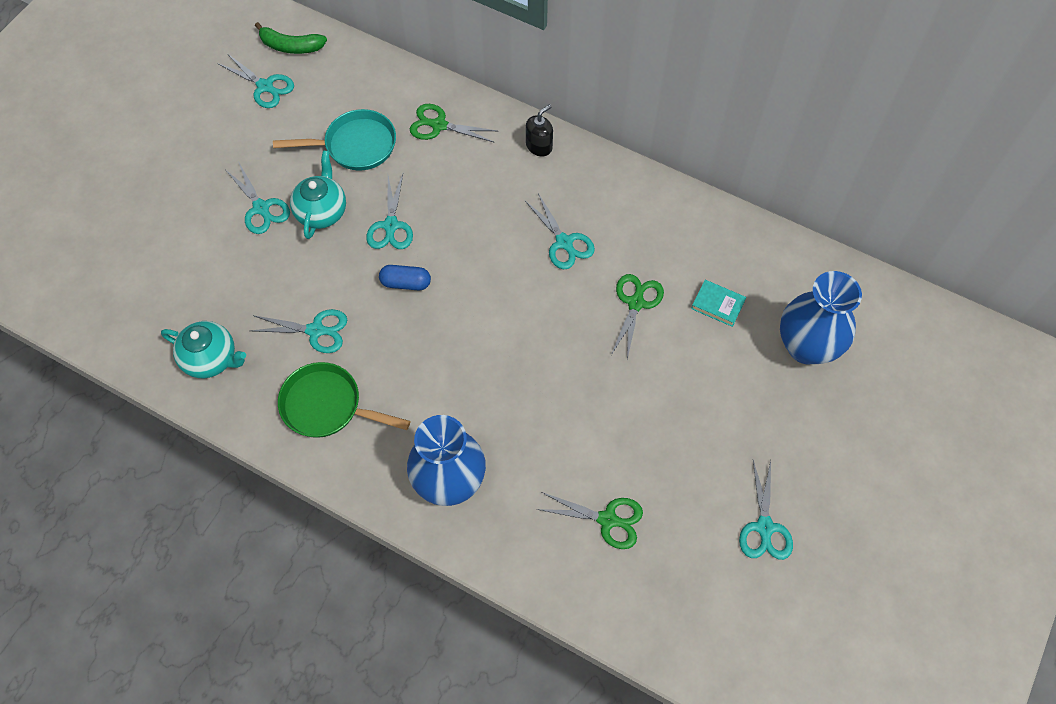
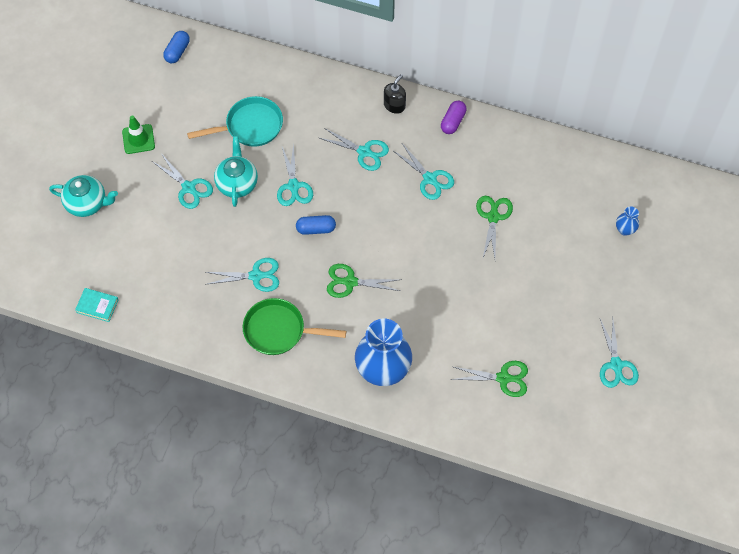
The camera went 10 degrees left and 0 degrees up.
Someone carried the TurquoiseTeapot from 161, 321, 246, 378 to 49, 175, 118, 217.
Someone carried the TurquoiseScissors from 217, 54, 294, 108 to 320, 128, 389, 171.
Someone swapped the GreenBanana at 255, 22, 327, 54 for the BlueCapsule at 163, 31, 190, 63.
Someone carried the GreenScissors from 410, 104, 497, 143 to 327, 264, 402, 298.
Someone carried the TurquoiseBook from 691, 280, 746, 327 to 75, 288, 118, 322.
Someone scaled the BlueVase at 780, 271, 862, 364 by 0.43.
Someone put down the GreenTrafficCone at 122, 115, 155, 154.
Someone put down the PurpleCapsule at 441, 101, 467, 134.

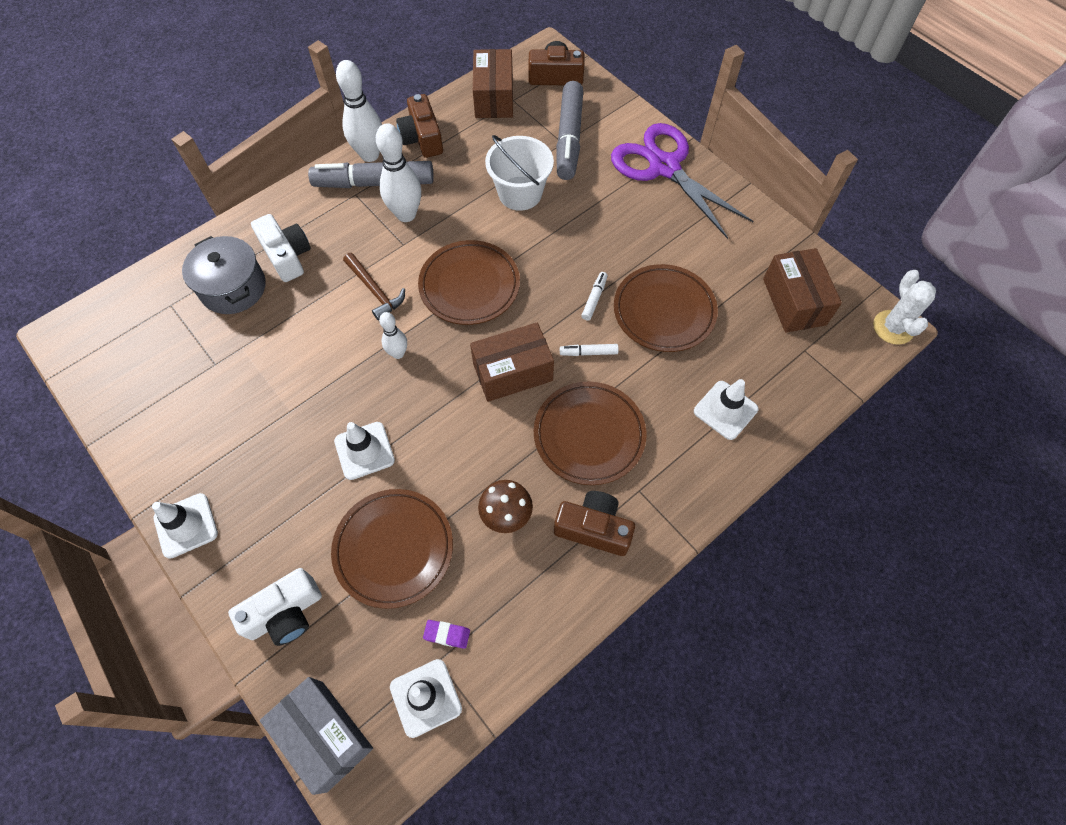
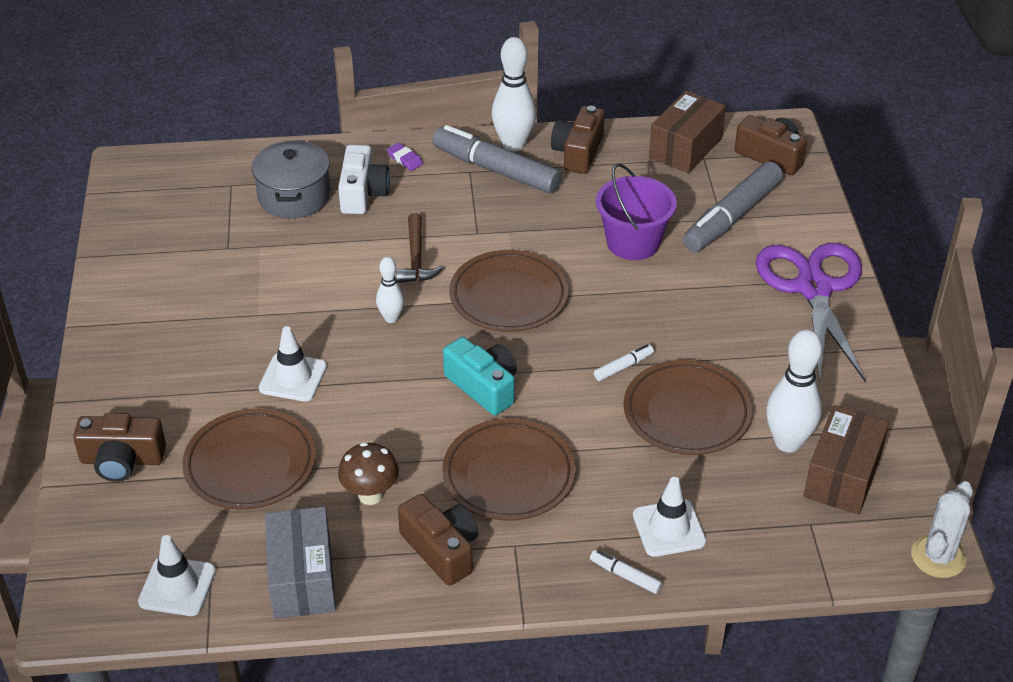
The camera went 35 degrees right and 20 degrees down.
Someone took away the WhiteTrafficCone at 152, 493, 218, 559.
Someone repainted the WhiteCamera at 228, 568, 322, 646, which became the BrownCamera at 73, 413, 166, 482.
Someone carried the GreyBox from 260, 677, 373, 795 to 265, 506, 336, 619.
Someone carried the WhiteBowlingPin from 376, 123, 421, 222 to 766, 329, 822, 452.
Someone carried the PurpleEraser from 423, 620, 470, 649 to 387, 143, 423, 171.
Someone swapped the BrownBox at 470, 323, 554, 402 for the TurquoiseCamera at 443, 337, 517, 415.
Someone repainted the WhiteBucket at 485, 135, 554, 211, which became the PurpleBucket at 596, 163, 677, 260.
Someone carried the WhiteMarker from 560, 344, 619, 356 to 590, 550, 662, 594.

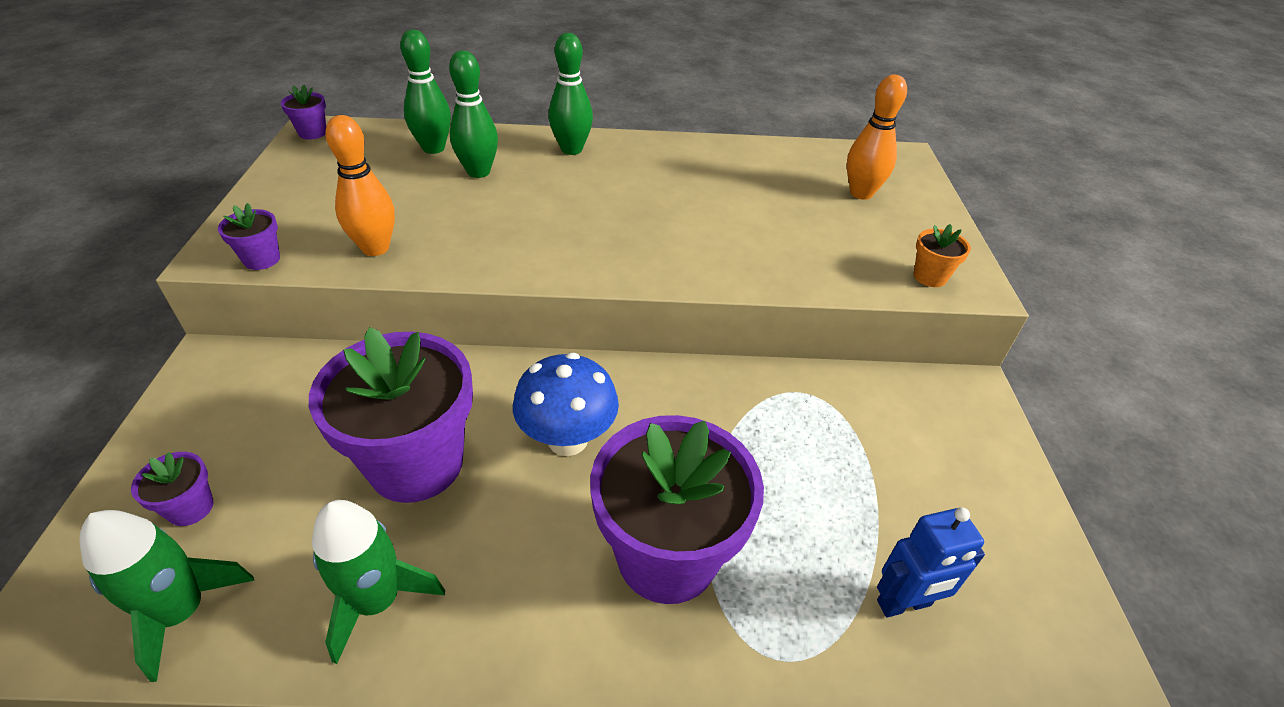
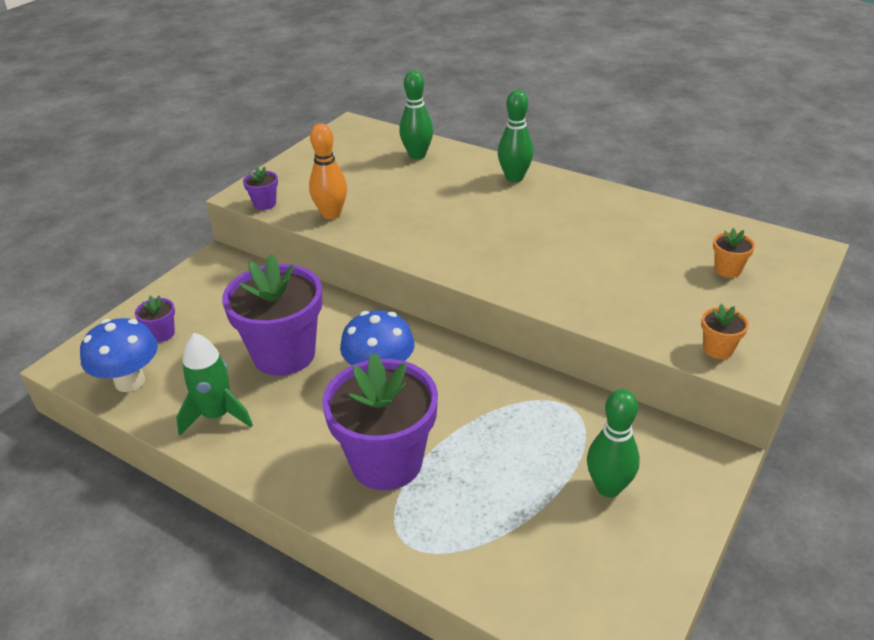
The camera went 35 degrees right and 5 degrees down.
Someone swapped the GreenRocket at 79, 510, 255, 682 for the BlueMushroom at 80, 318, 158, 392.
Someone took away the PurpleFlowerPot at 281, 85, 326, 139.
Someone carried the GreenBowlingPin from 449, 50, 498, 178 to 587, 389, 640, 497.
Someone swapped the OrangeBowlingPin at 847, 74, 907, 200 for the OrangeFlowerPot at 713, 228, 755, 278.
Someone took away the BlueRobot at 877, 507, 985, 618.

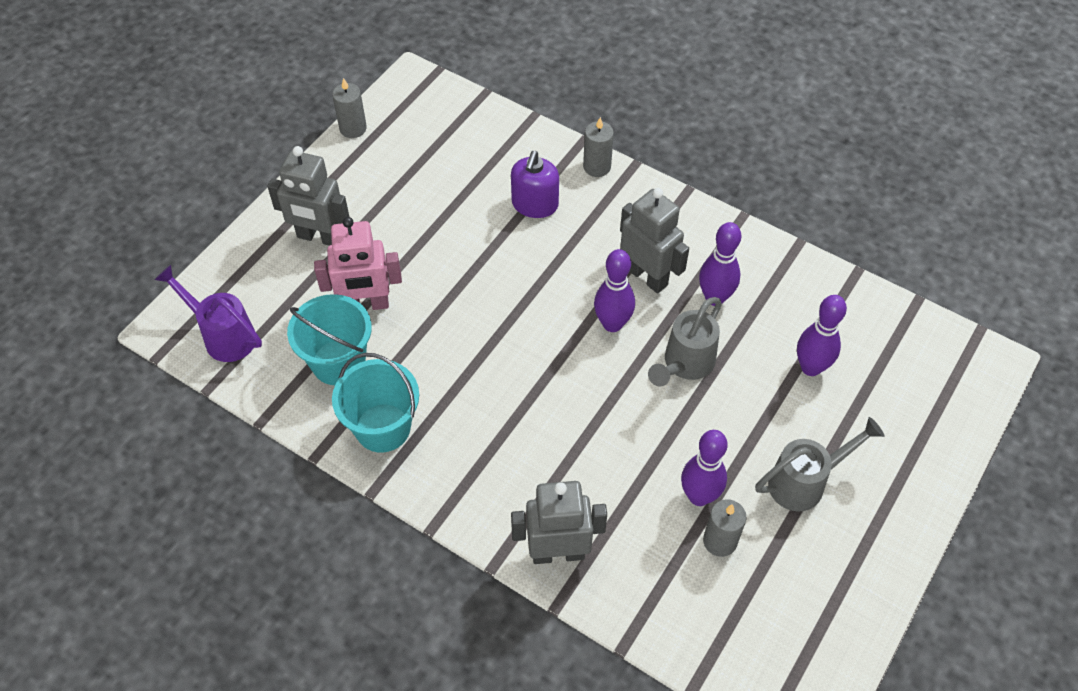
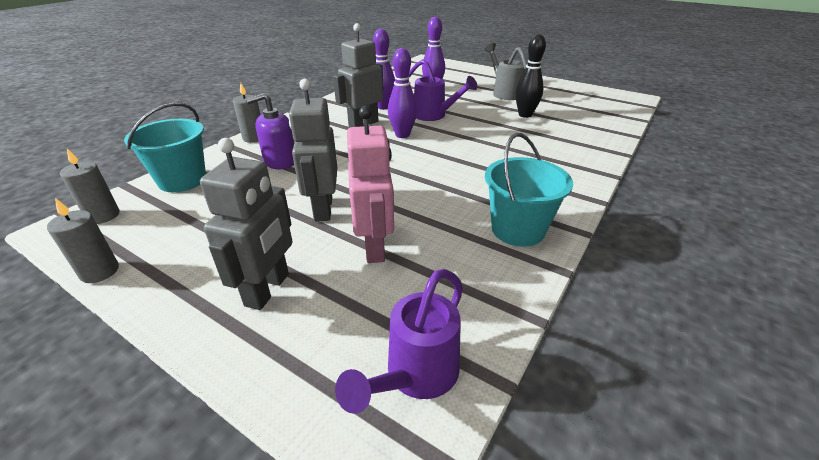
The camera went 90 degrees left and 20 degrees down.
Someone carried the TurquoiseBucket from 287, 294, 372, 385 to 124, 103, 206, 192.
Someone rotated the PurpleSoapDispenser at 511, 151, 559, 218 by 135 degrees clockwise.
Someone carried the GreyRobot from 511, 481, 607, 564 to 289, 79, 337, 222.
Someone repainted the GreyWateringCan at 648, 297, 722, 387, which became the PurpleWateringCan at 409, 59, 477, 121.
Someone repainted the PurpleBowlingPin at 681, 430, 728, 506, which became the BlackBowlingPin at 515, 34, 546, 118.
Someone carried the GreyCandle from 703, 499, 746, 557 to 60, 148, 119, 224.

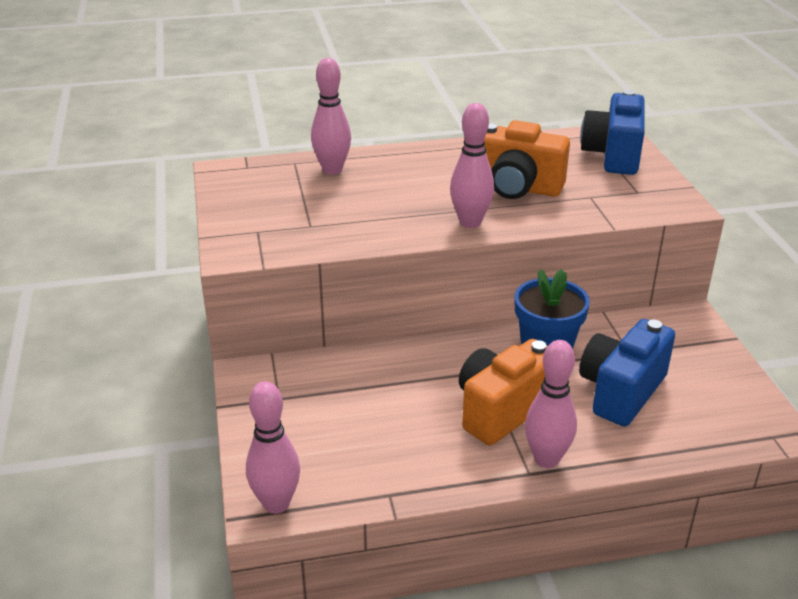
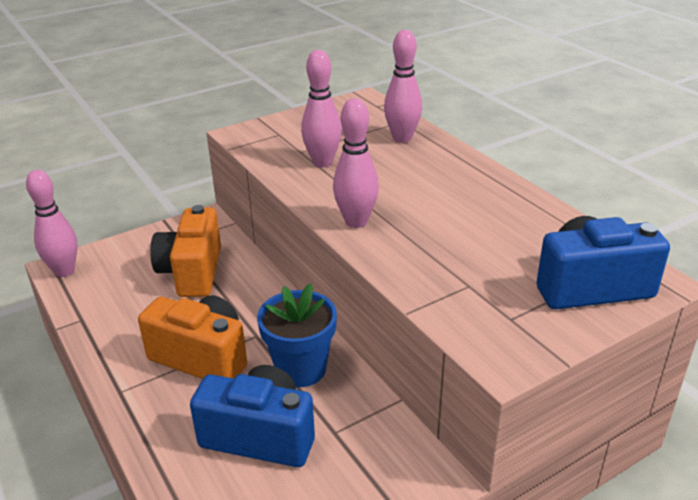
The camera went 70 degrees right and 0 degrees up.
Someone carried the OrangeCamera from 484, 120, 570, 199 to 150, 205, 221, 297.
Someone carried the PinkBowlingPin from 525, 340, 577, 468 to 301, 50, 342, 167.

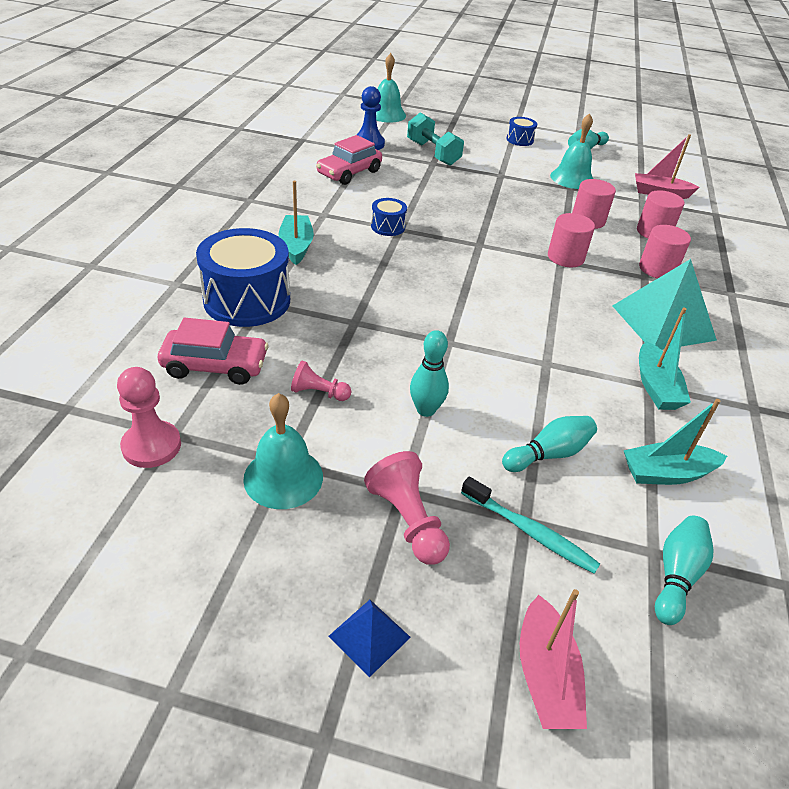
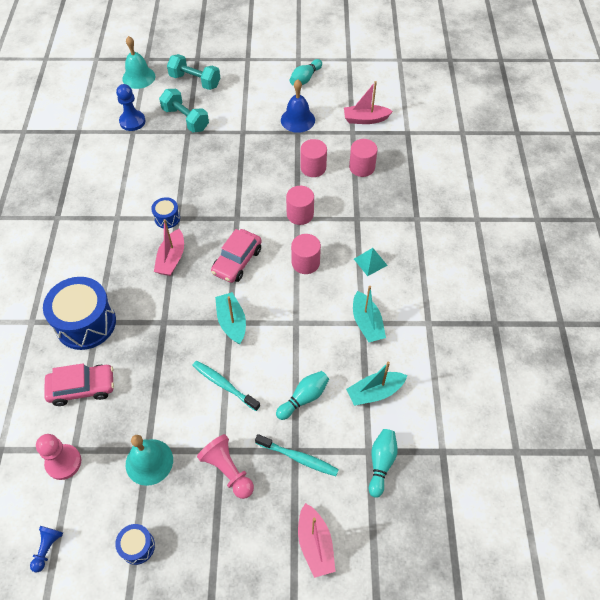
The camera went 10 degrees left and 15 degrees up.
Someone carried the TurquoiseBoat from 279, 181, 314, 265 to 215, 292, 246, 344.
Someone took away the PinkPawn at 291, 361, 351, 401.
Someone carried the PinkCar from 316, 135, 382, 185 to 211, 229, 262, 283.
Someone took away the BluePyramid at 329, 600, 411, 677.
Someone swapped the TurquoiseBowlingPin at 410, 330, 449, 417 for the TurquoiseToothbrush at 192, 361, 260, 411.
Someone carried the BlueDrum from 506, 117, 537, 146 to 115, 524, 155, 565.
Someone repainted the TurquoiseBell at 550, 113, 593, 189, which became the BlueBell at 281, 79, 315, 133.
Someone scaled the TurquoisePyramid at 613, 259, 717, 350 by 0.48.
Someone carried the PinkCylinder from 639, 225, 691, 278 to 291, 234, 321, 274.
Someone put down the BluePawn at 30, 526, 63, 572.
Someone put down the PinkBoat at 154, 219, 184, 276.
Someone put down the TurquoiseDumbbell at 167, 54, 220, 90.

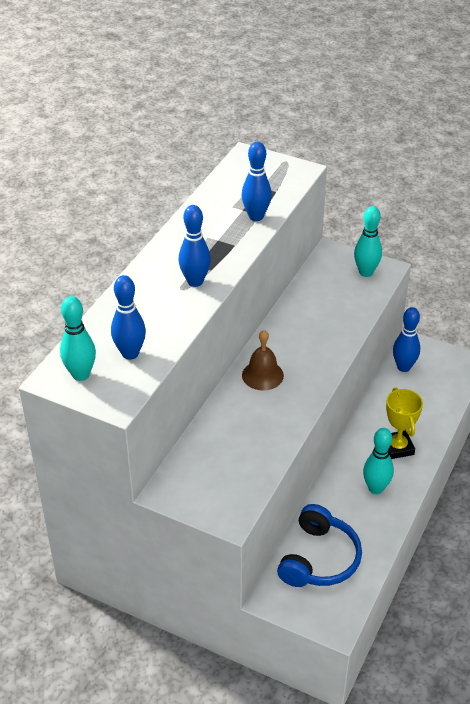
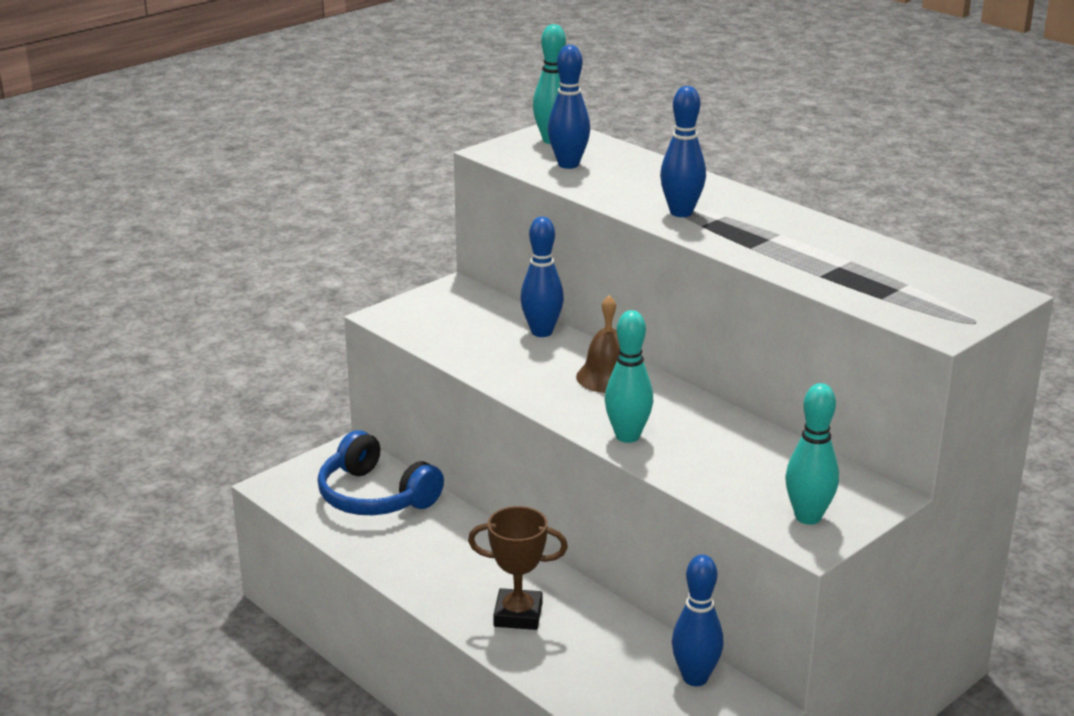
The camera went 110 degrees right and 15 degrees down.
Someone carried the BlueBowlingPin from 242, 142, 272, 221 to 520, 217, 564, 337.
Someone carried the TurquoiseBowlingPin from 363, 428, 394, 494 to 605, 310, 653, 443.
Someone repainted the YellowTrophy at 386, 387, 423, 459, which became the BrownTrophy at 468, 506, 568, 630.

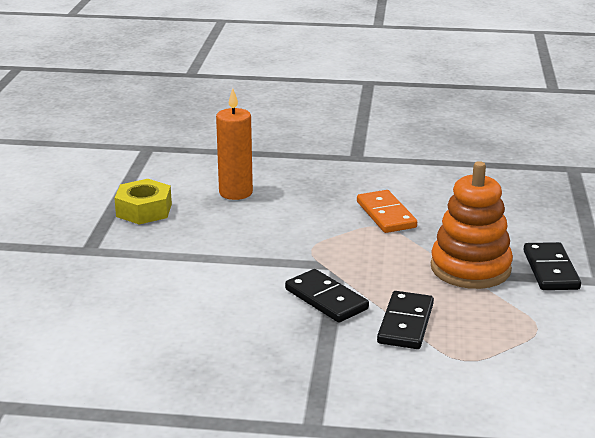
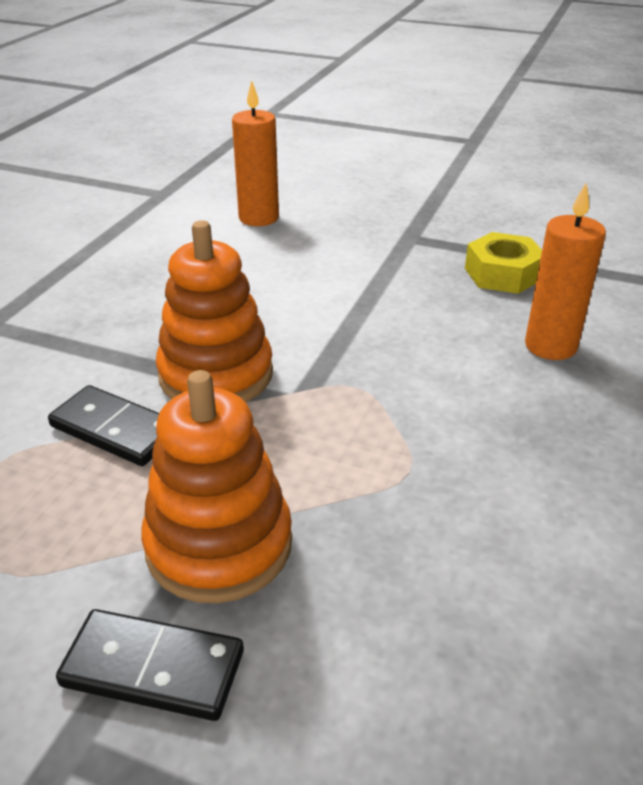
The camera went 105 degrees right and 10 degrees up.
Someone swapped the BlackDomino at 285, 269, 369, 323 for the OrangeStackingToy at 156, 220, 273, 402.
Someone took away the OrangeDomino at 357, 190, 417, 233.
Someone put down the OrangeCandle at 232, 81, 279, 226.

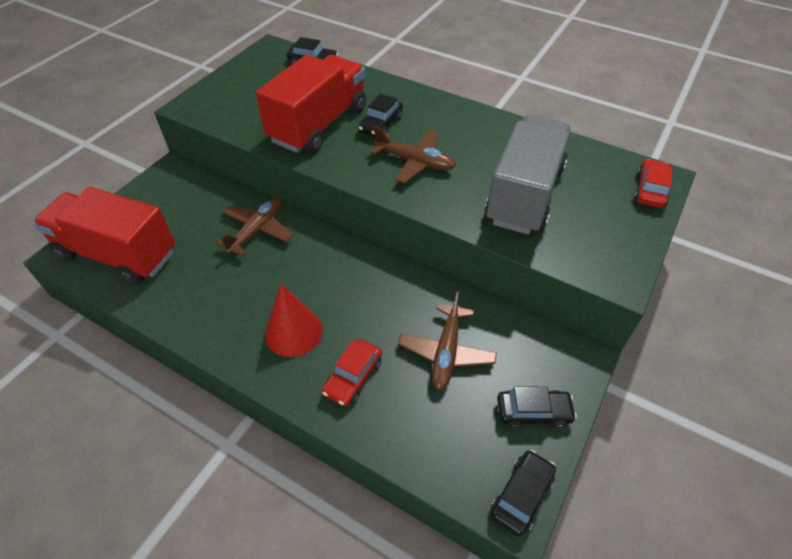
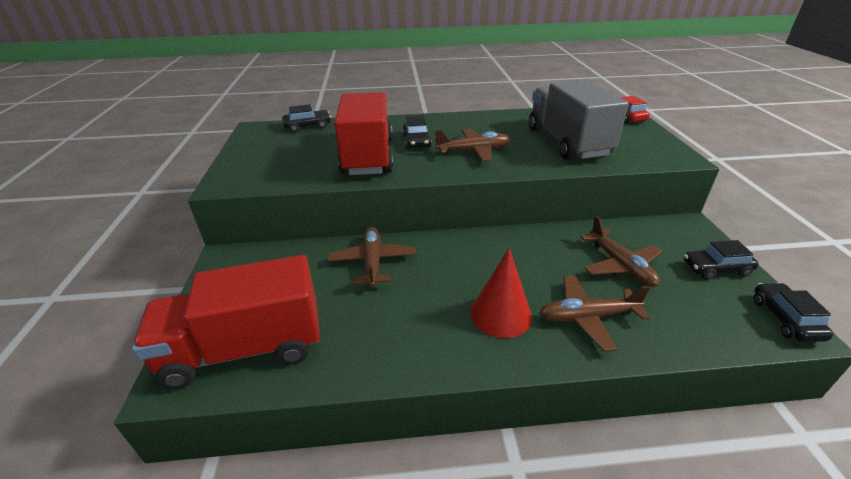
The camera went 35 degrees left and 15 degrees down.
Someone swapped the RedCar at 322, 339, 382, 406 for the BrownPlane at 540, 275, 650, 351.
Someone rotated the BlackCar at 497, 387, 577, 429 by 150 degrees counterclockwise.

